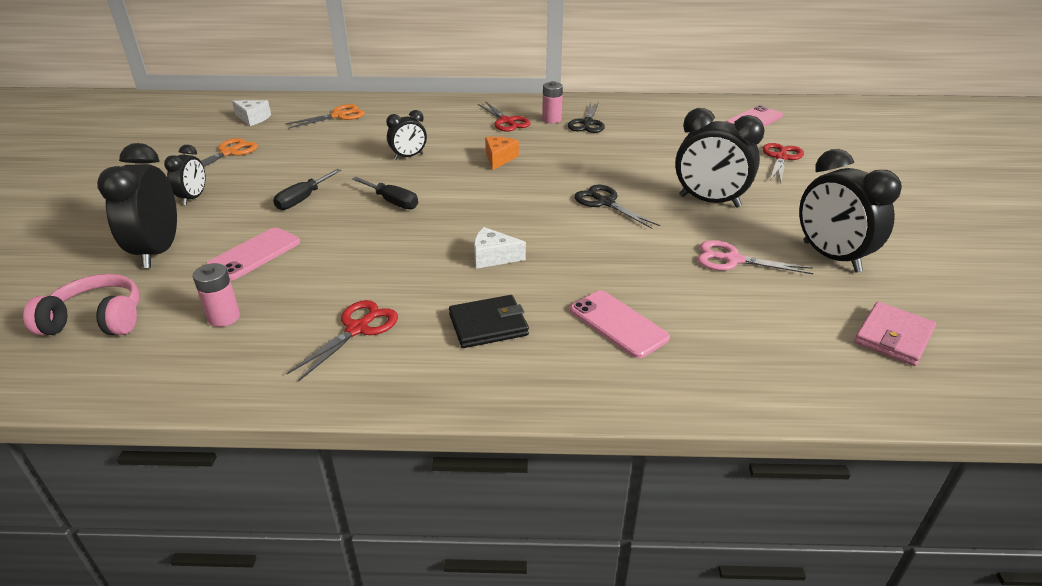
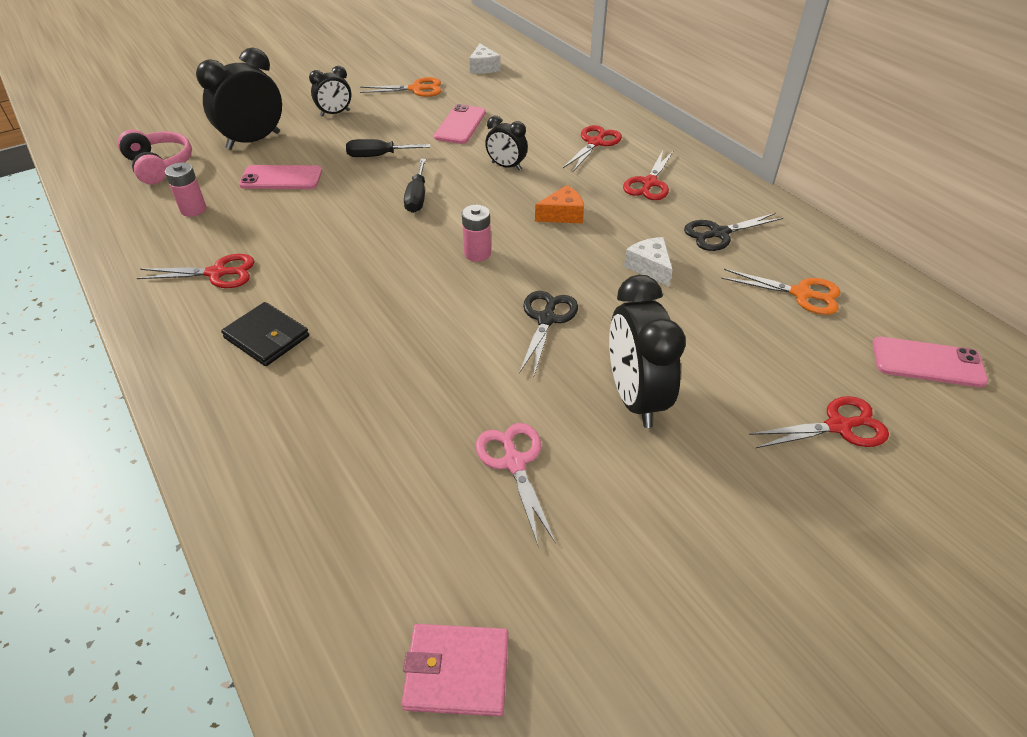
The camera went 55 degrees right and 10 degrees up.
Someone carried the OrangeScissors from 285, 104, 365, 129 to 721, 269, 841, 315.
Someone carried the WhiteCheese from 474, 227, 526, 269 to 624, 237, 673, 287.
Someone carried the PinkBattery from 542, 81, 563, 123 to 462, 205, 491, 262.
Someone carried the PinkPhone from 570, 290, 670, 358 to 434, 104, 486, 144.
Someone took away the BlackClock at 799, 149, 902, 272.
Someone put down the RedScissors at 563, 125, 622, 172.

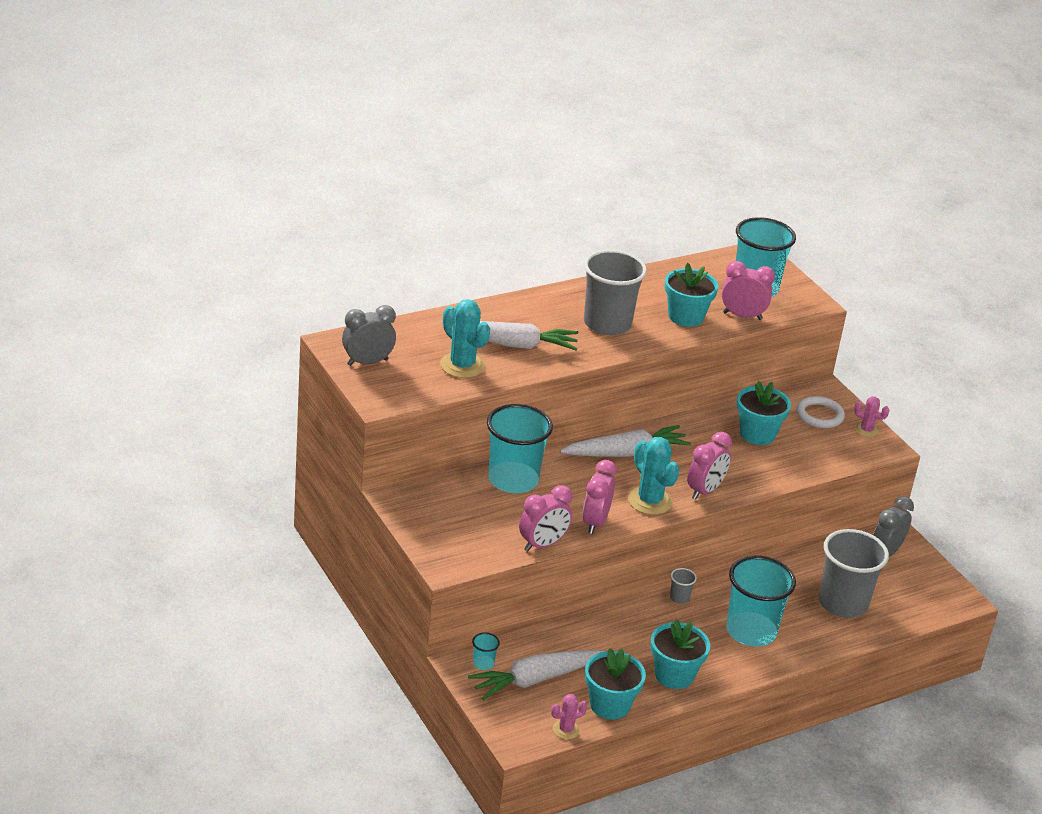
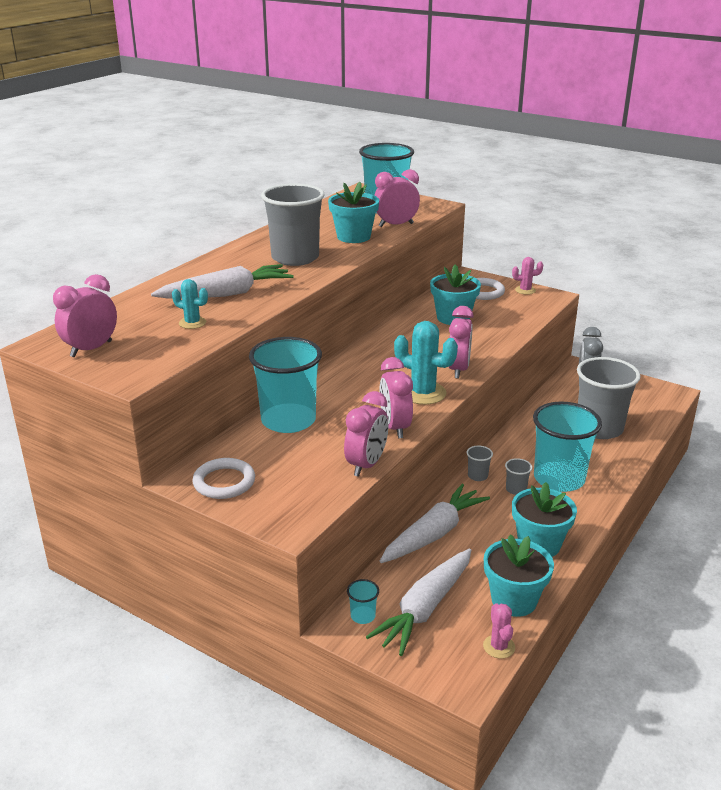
The camera went 25 degrees left and 5 degrees down.
Someone repainted the GreyClock at 342, 305, 396, 366, which became the PinkClock at 53, 274, 117, 357.
Someone scaled the TurquoiseCactus at 440, 299, 490, 378 by 0.56.
Someone rotated the PinkCactus at 551, 694, 587, 739 by 45 degrees counterclockwise.
Someone carried the WhiteCarrot from 560, 425, 691, 457 to 380, 484, 490, 563.
Someone put down the WhiteRing at 192, 458, 255, 499.
Someone put down the GreyCup at 505, 458, 532, 495.

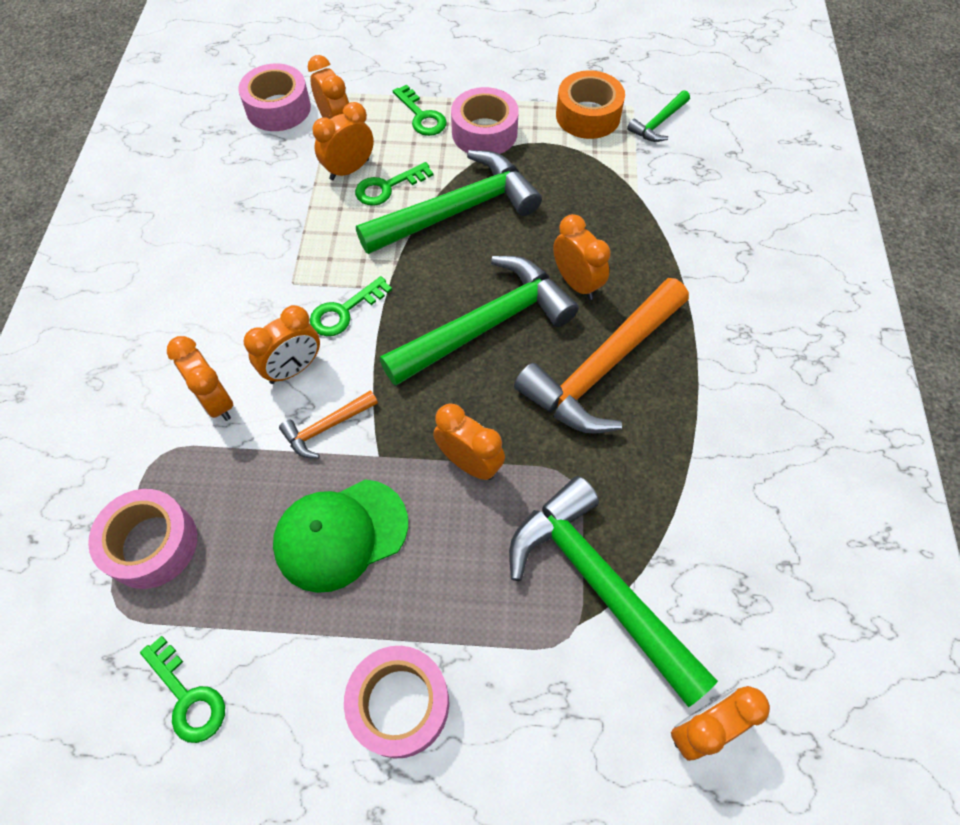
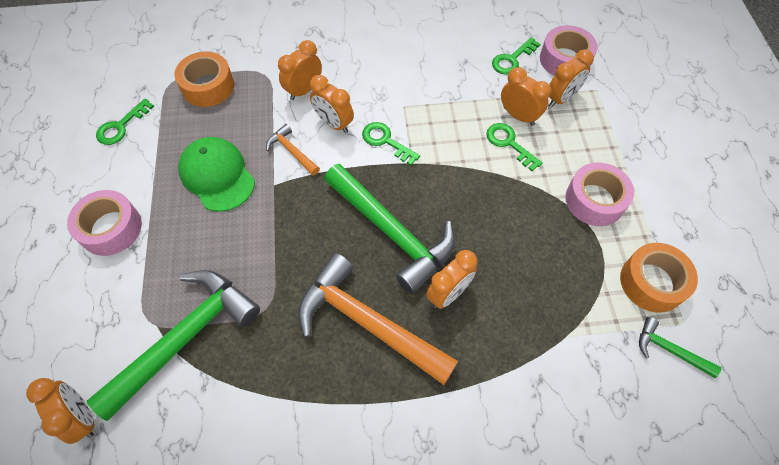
The camera went 80 degrees right and 0 degrees up.
Someone repainted the PinkTape at 88, 489, 197, 589, which became the OrangeTape at 174, 51, 234, 107.
Someone took away the GreenHammer at 356, 150, 542, 254.
Someone carried the GreenKey from 393, 85, 447, 136 to 492, 37, 540, 75.
Someone took away the OrangeClock at 433, 403, 505, 480.

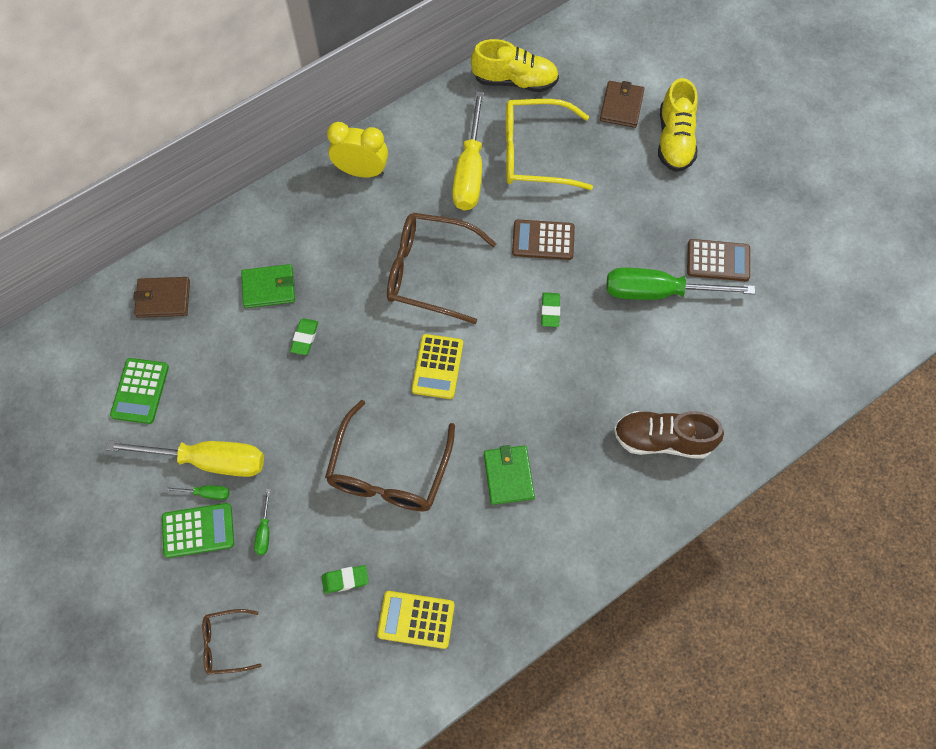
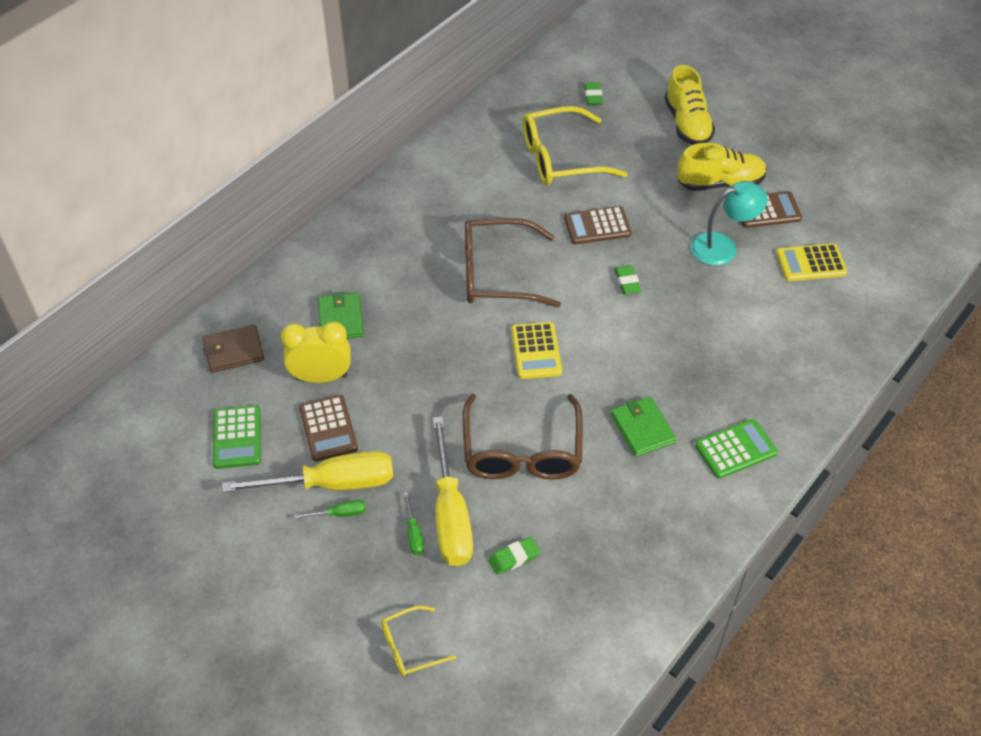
The camera went 15 degrees left and 15 degrees down.
Someone carried the GreenCalculator from 162, 503, 234, 558 to 695, 419, 778, 479.
Someone repainted the BrownGlasses at 202, 609, 262, 675, which became the YellowGlasses at 381, 606, 456, 676.
Someone rotated the GreenWallet at 241, 264, 295, 308 by 75 degrees counterclockwise.
Someone carried the GreenEraser from 290, 318, 318, 355 to 584, 82, 603, 105.
Someone carried the YellowClock from 327, 122, 388, 177 to 281, 322, 351, 383.
Someone carried the YellowCalculator from 377, 591, 455, 649 to 776, 244, 848, 281.
Someone carried the YellowScrewdriver from 452, 91, 484, 211 to 432, 416, 473, 566.
Someone carried the YellowShoe from 471, 39, 559, 92 to 677, 143, 767, 191.
Someone took away the BrownWallet at 600, 81, 644, 128.
Someone swapped the GreenScrewdriver at 606, 268, 755, 300 for the TurquoiseLamp at 691, 181, 768, 265.
Someone took away the BrownShoe at 614, 411, 724, 459.
Someone put down the BrownCalculator at 299, 395, 358, 461.

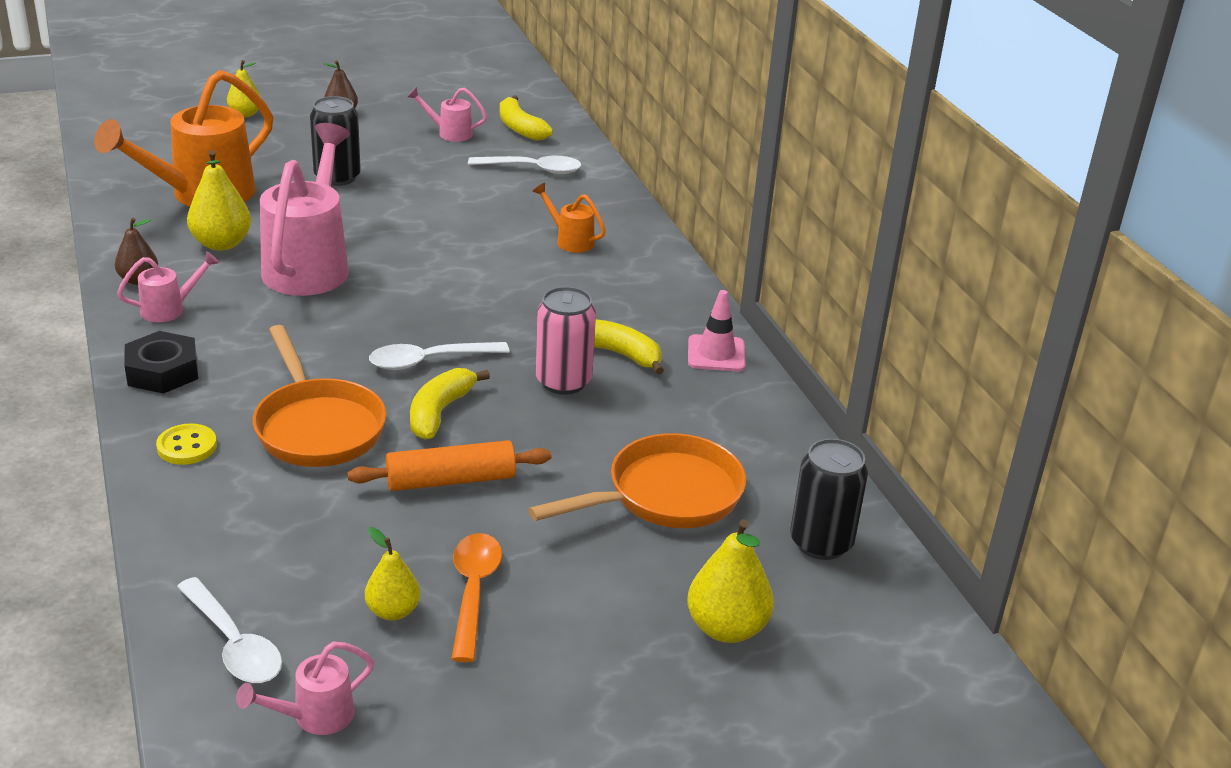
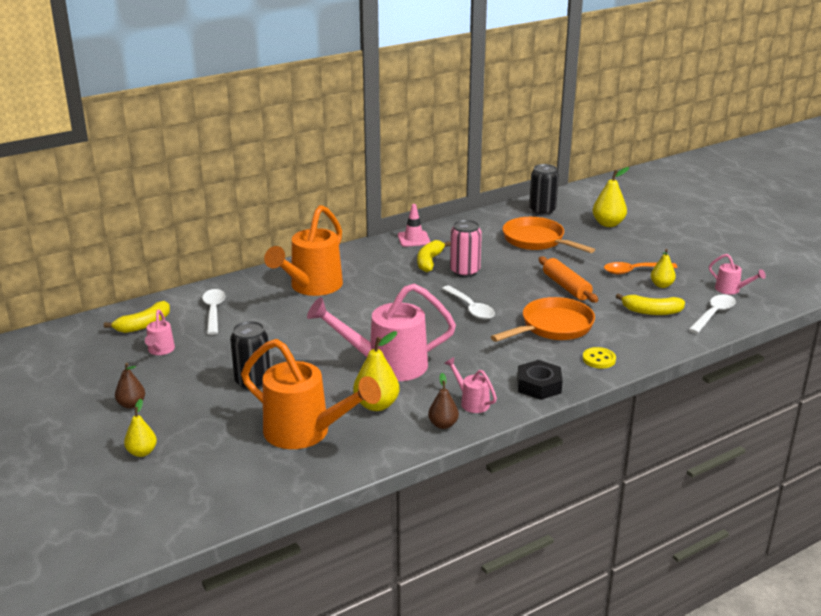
The camera went 100 degrees left and 5 degrees down.
Someone carried the YellowBanana from 410, 368, 490, 440 to 616, 293, 685, 315.
Someone scaled the OrangeWateringCan at 532, 183, 606, 253 by 2.18.

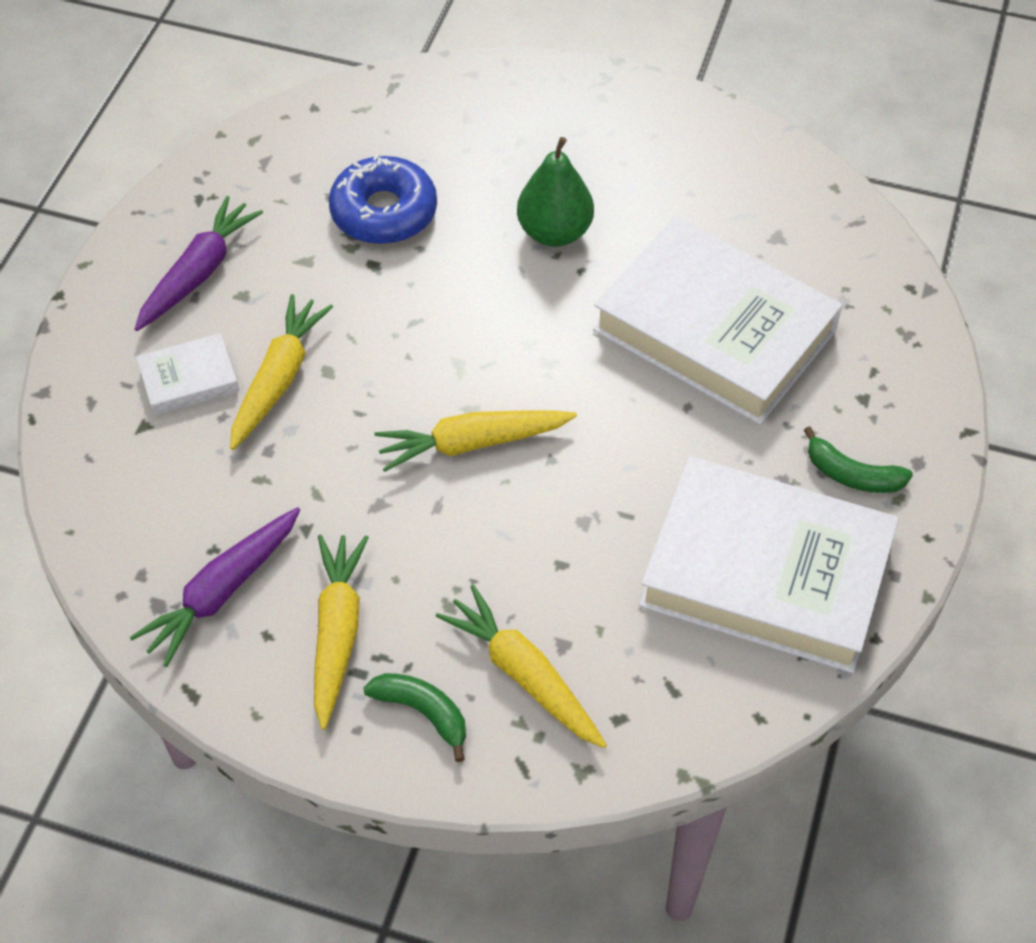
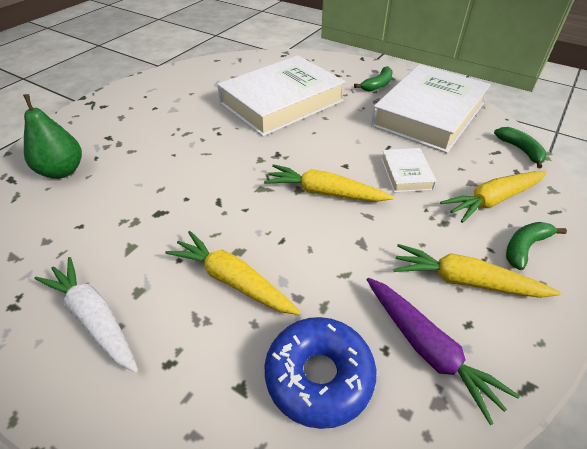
The camera went 75 degrees left and 10 degrees down.
Someone repainted the PurpleCarrot at 135, 196, 263, 331, which became the WhiteCarrot at 34, 257, 138, 373.
Someone carried the WhiteBook from 136, 333, 239, 415 to 381, 148, 437, 192.
Someone carried the BlueDonut from 329, 154, 437, 245 to 265, 317, 376, 429.
Someone rotated the YellowCarrot at 374, 411, 577, 472 by 105 degrees clockwise.
Someone carried the GreenPear from 517, 137, 594, 247 to 23, 94, 82, 179.
Someone put down the GreenBanana at 494, 127, 547, 168.

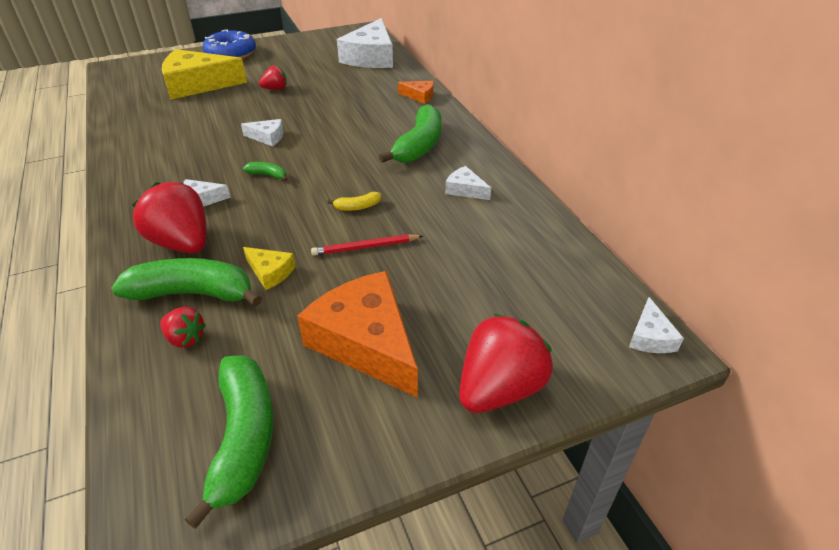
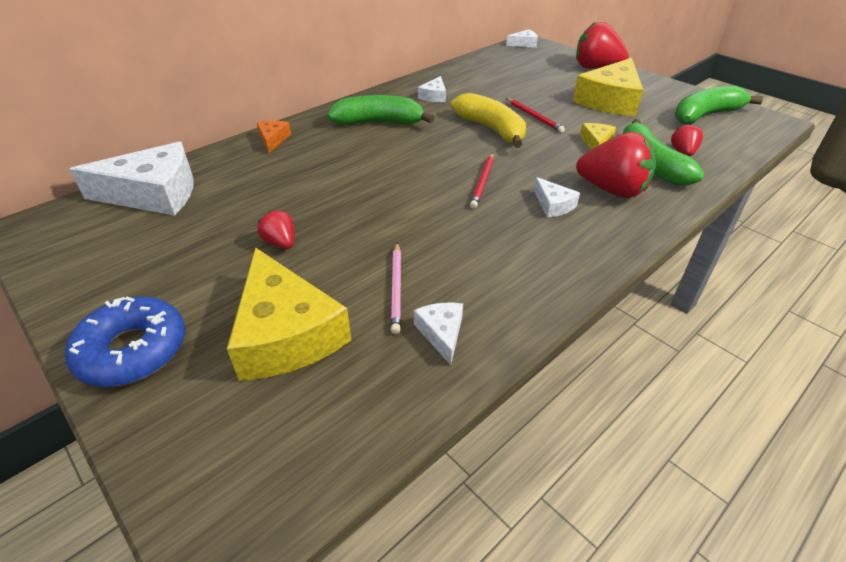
The camera went 110 degrees left and 0 degrees up.
Someone rotated the RedStrawberry at 132, 182, 206, 253 by 90 degrees counterclockwise.
Someone carried the WhiteCheese from 241, 119, 283, 147 to 414, 303, 463, 365.
Someone swapped the GreenBanana at 243, 162, 287, 181 for the RedPencil at 470, 153, 494, 209.
Someone repainted the OrangeCheese at 297, 271, 418, 398, which became the YellowCheese at 573, 58, 643, 116.
Someone scaled the YellowBanana at 327, 192, 381, 211 by 2.29.
Someone put down the PinkPencil at 391, 243, 401, 334.

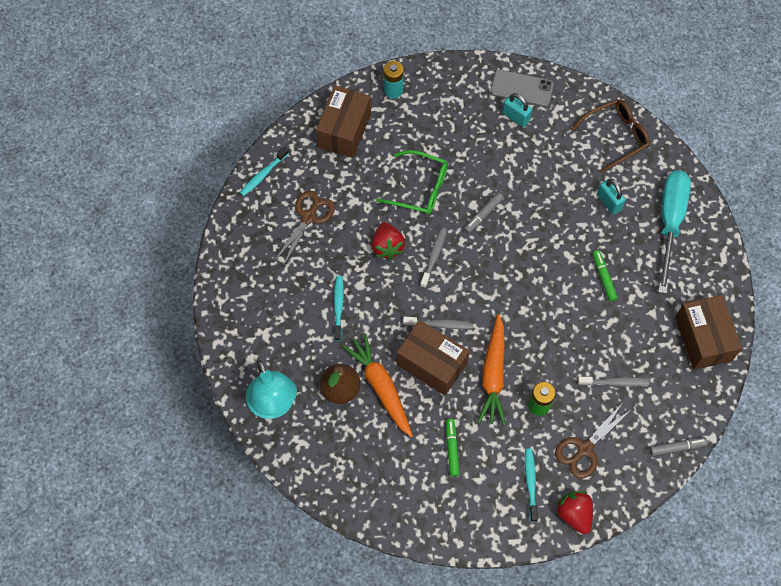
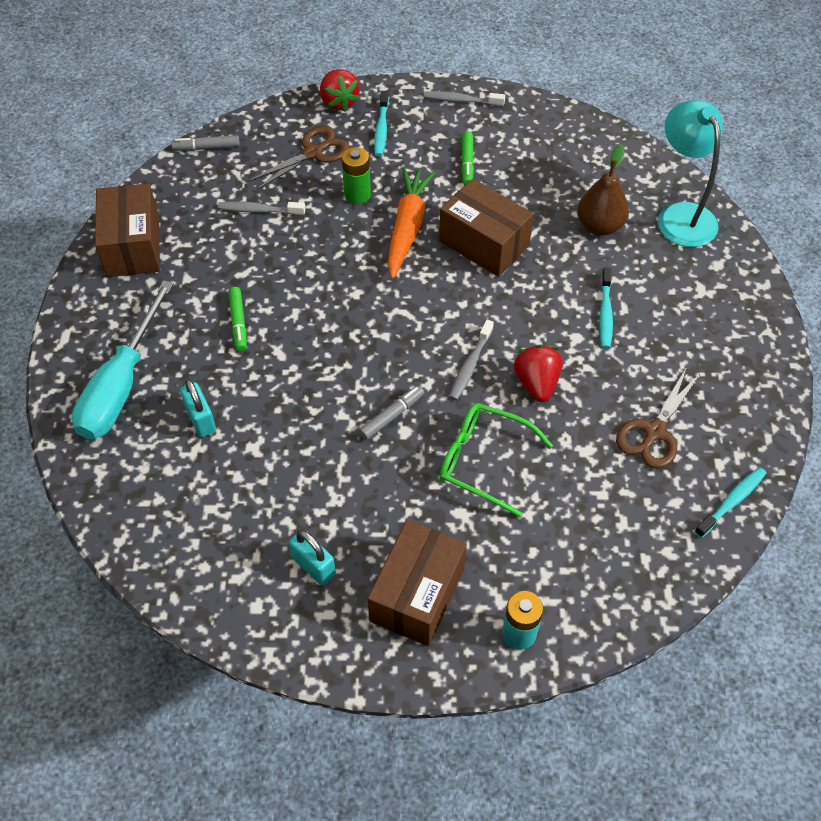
The camera went 175 degrees left and 10 degrees down.
Someone carried the BrownBox from 316, 86, 371, 158 to 368, 520, 467, 646.
Someone took away the OrangeCarrot at 342, 334, 413, 437.
Someone carried the GreyToothbrush from 403, 317, 473, 329 to 423, 91, 505, 106.
Someone took away the GreyPhone at 490, 69, 554, 107.
Someone took away the BrownGlasses at 571, 99, 650, 173.

